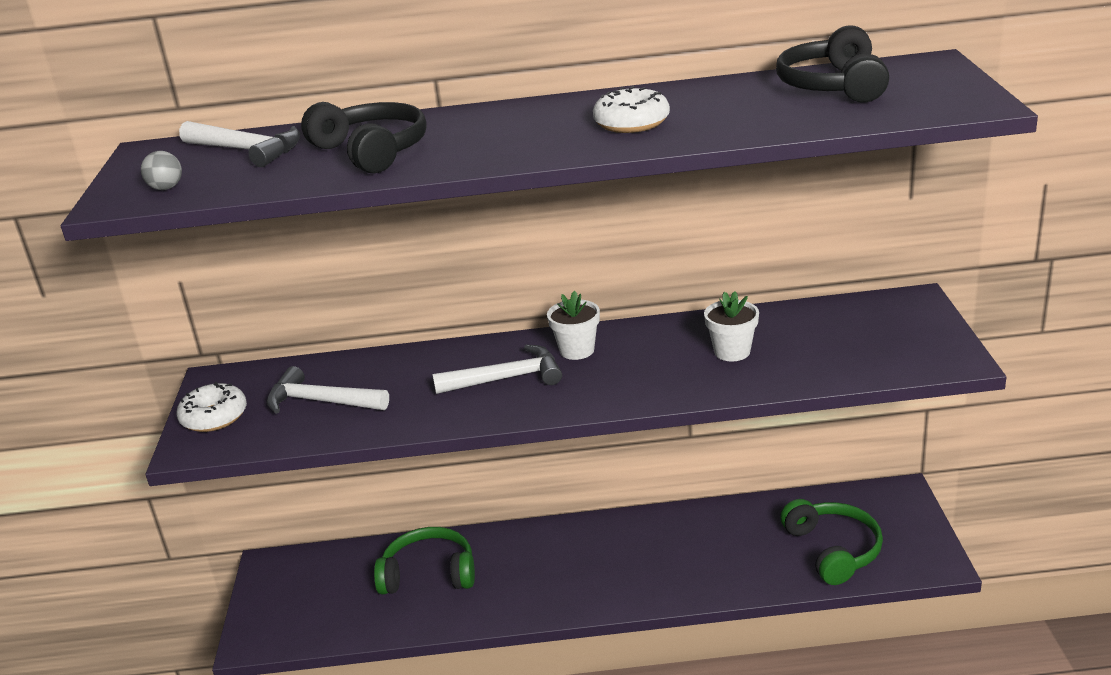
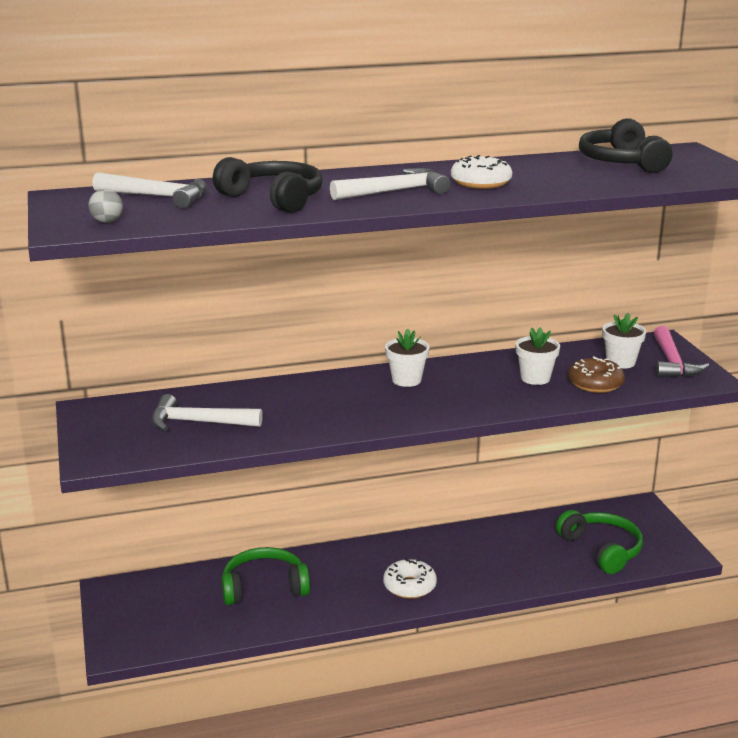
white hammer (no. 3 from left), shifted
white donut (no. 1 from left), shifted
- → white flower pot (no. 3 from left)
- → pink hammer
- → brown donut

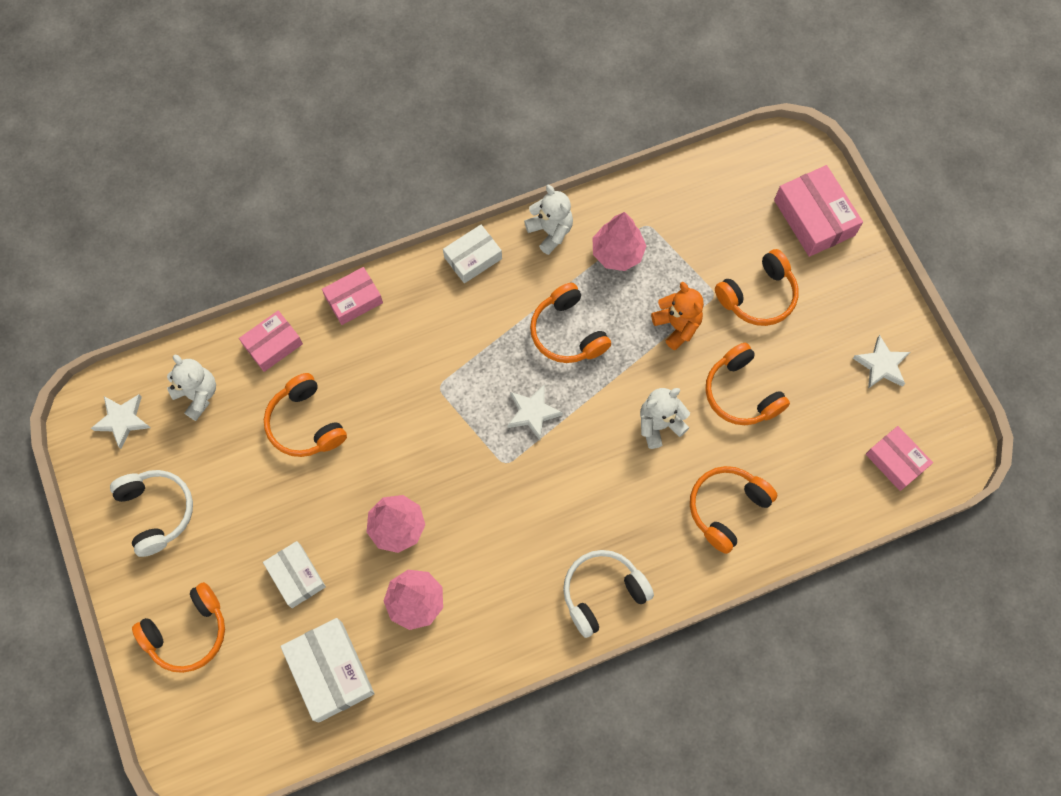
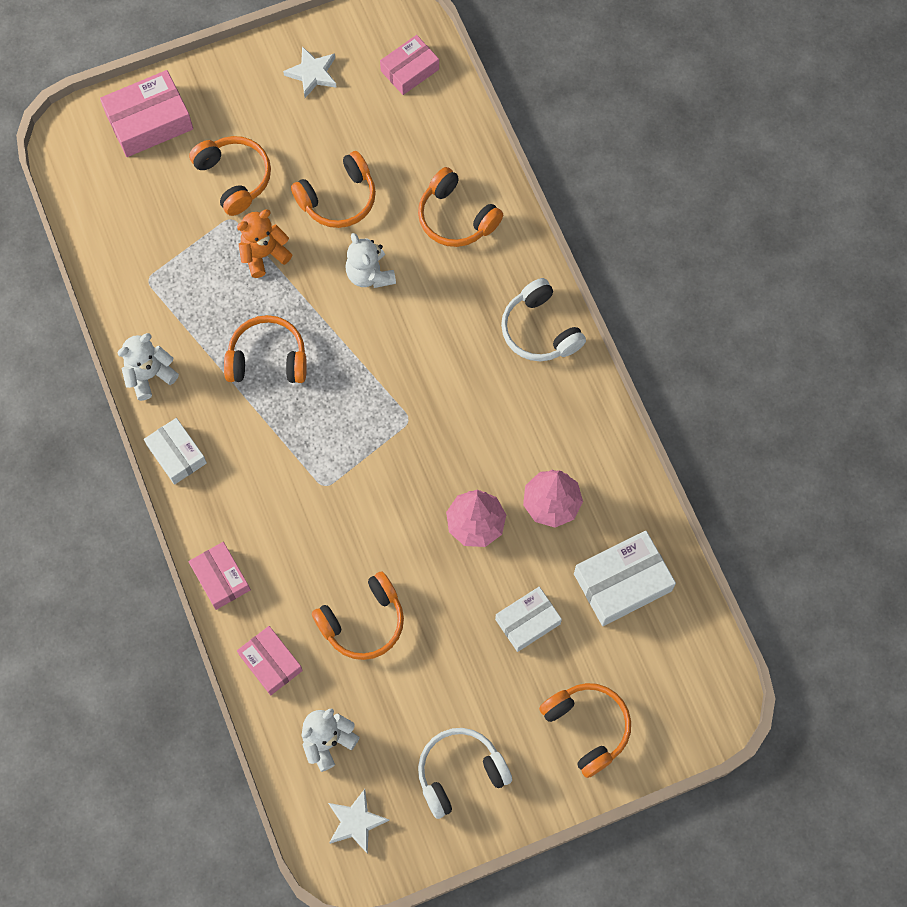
pink tree (no. 3 from left) → -
orange headphones (no. 3 from left in the first image) → orange headphones (no. 2 from left), 150 degrees counterclockwise
white star (no. 2 from left) → -

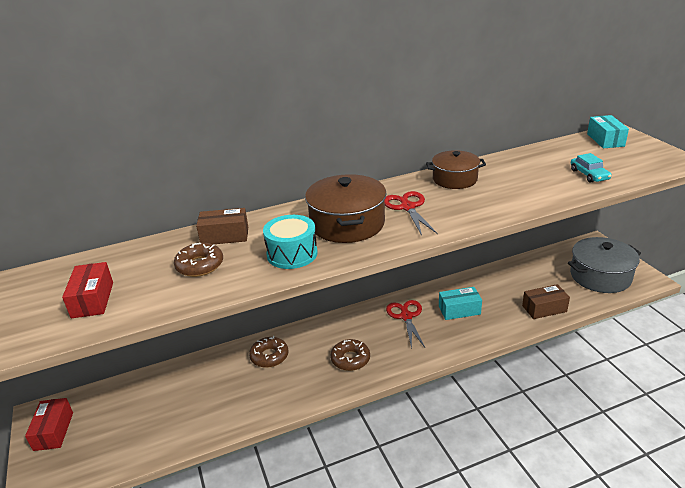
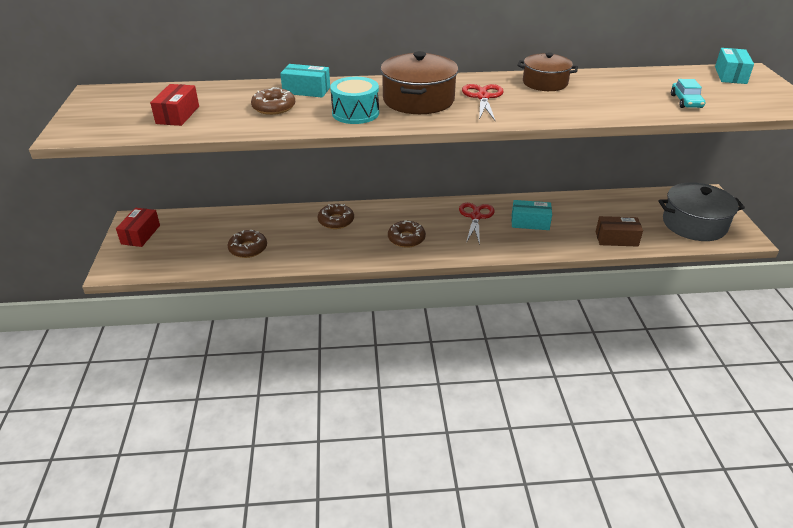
brown box (no. 1 from left) → turquoise box (no. 1 from left)
- → brown donut (no. 1 from left)

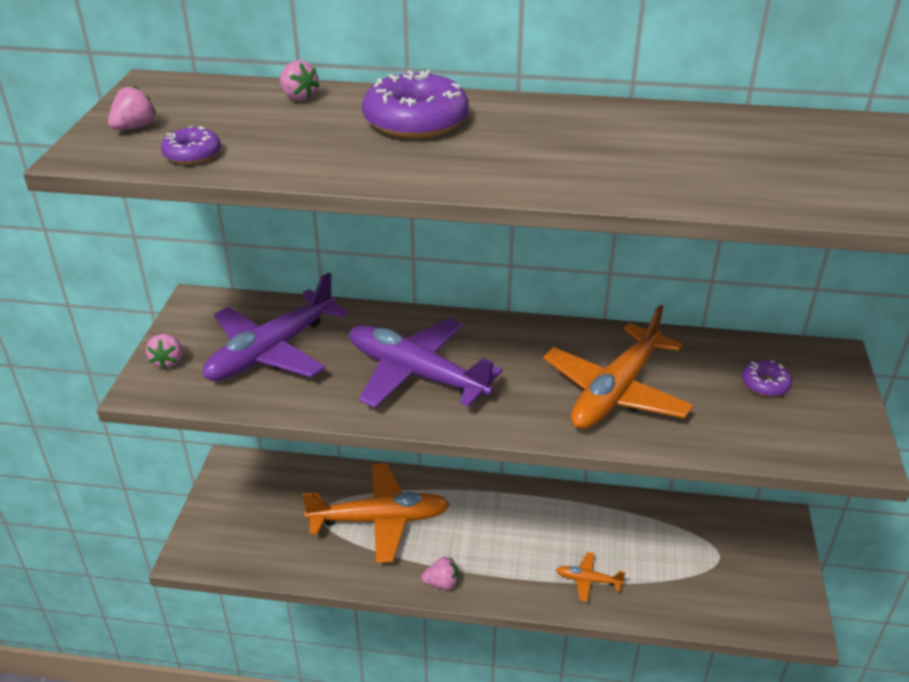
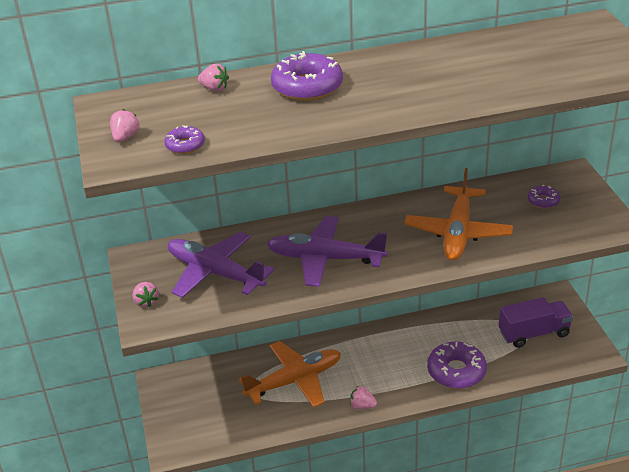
purple plane (no. 1 from left), 105 degrees clockwise
orange plane (no. 2 from left) → purple donut (no. 3 from left)
pink strawberry (no. 4 from left), 135 degrees counterclockwise
- → purple truck

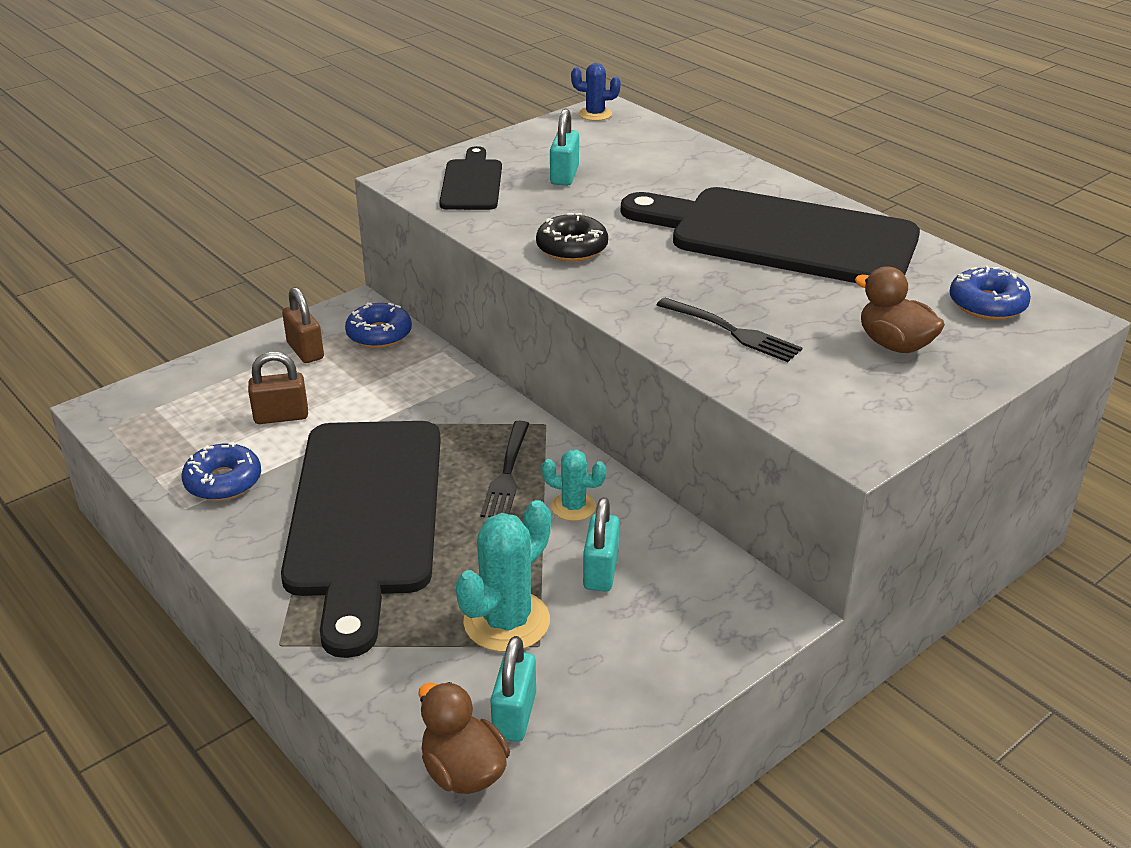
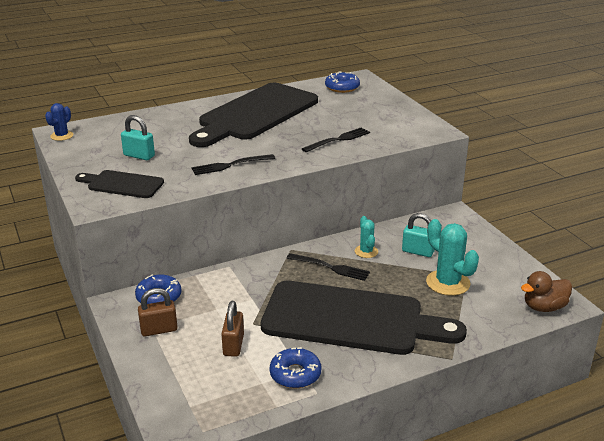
black donut → black fork (no. 1 from left)
brown duck (no. 2 from left) → -
turquoise cactus (no. 2 from left in the first image) → turquoise cactus (no. 1 from left), 45 degrees counterclockwise
turquoise padlock (no. 1 from left) → -

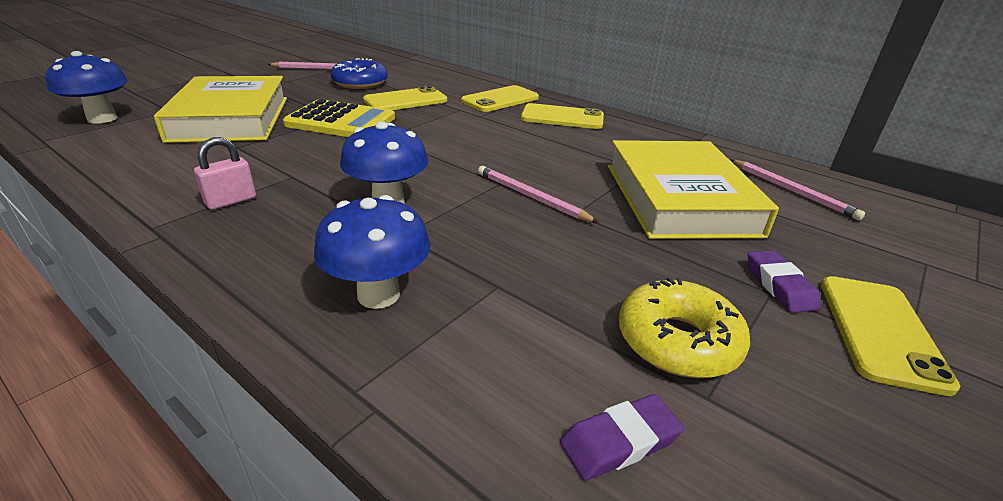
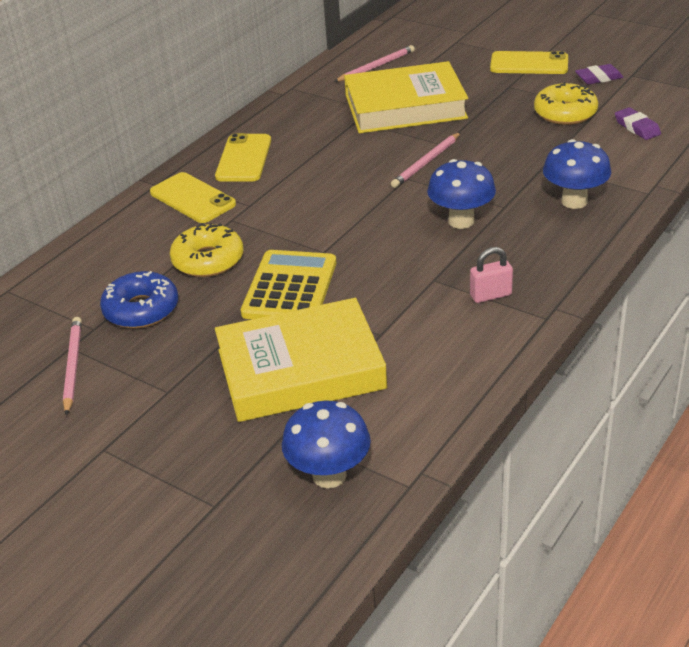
yellow phone (no. 1 from left) → yellow donut (no. 1 from left)
pink padlock, 60 degrees counterclockwise
purple eraser (no. 2 from left in the first image) → purple eraser (no. 1 from left), shifted

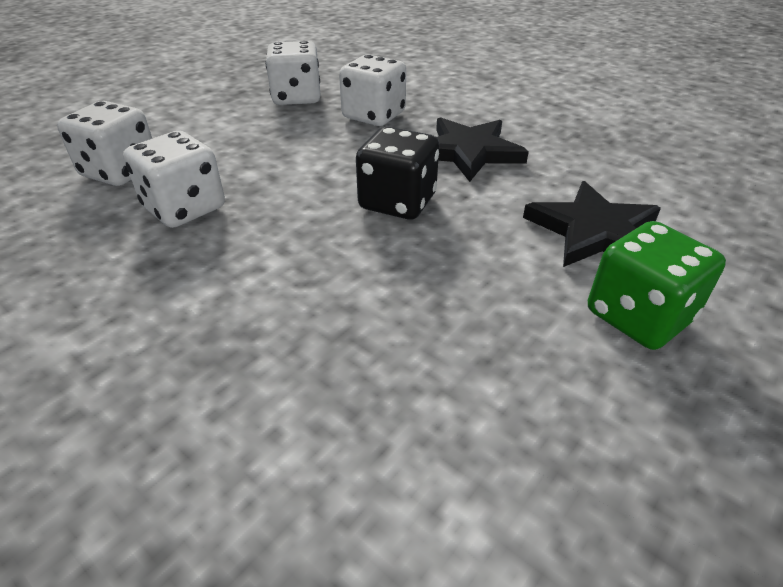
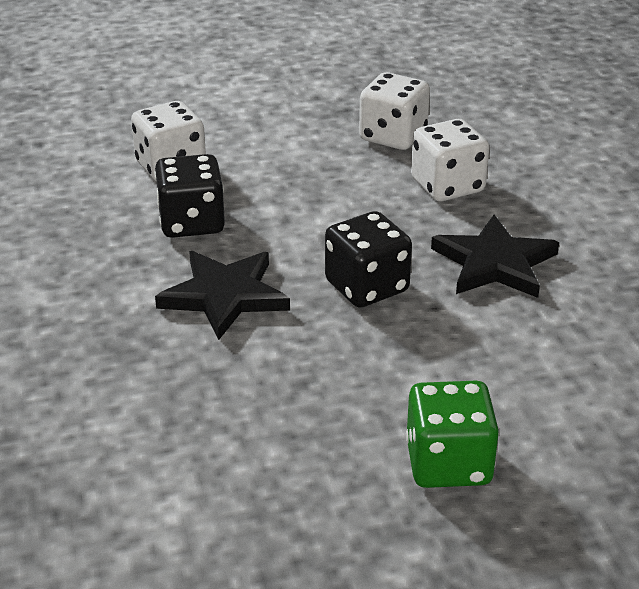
white dice (no. 2 from left) → black dice (no. 1 from left)
black star (no. 2 from left in the first image) → black star (no. 1 from left), shifted

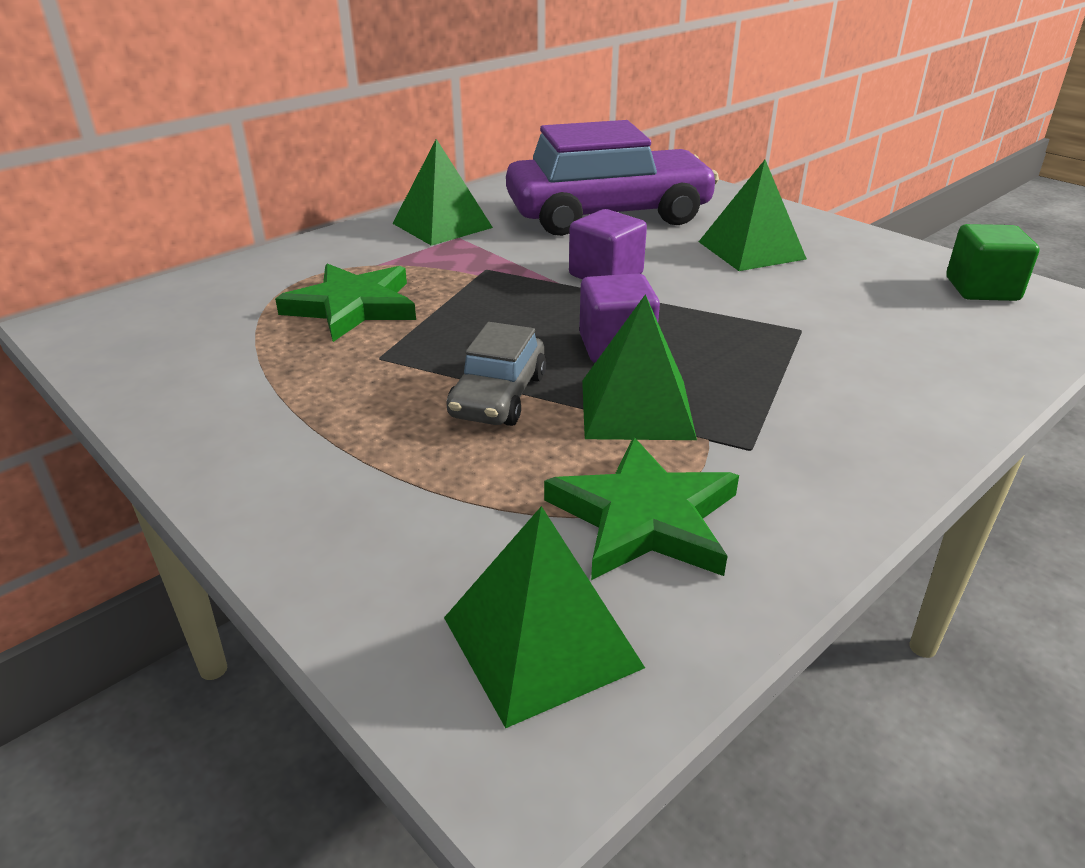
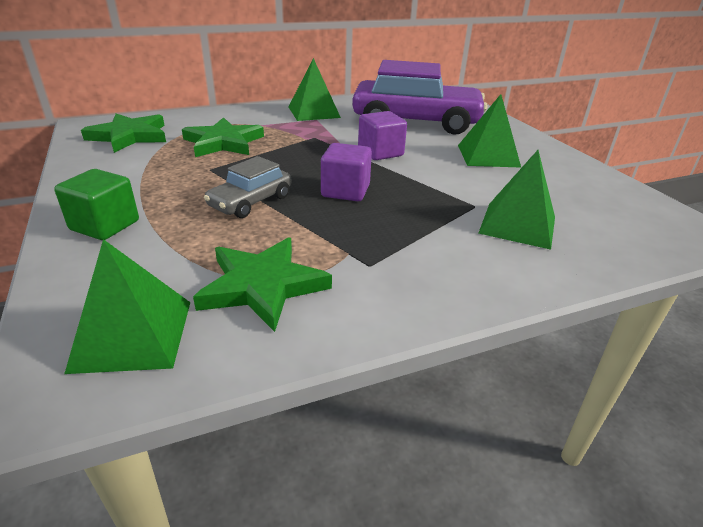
green cube, shifted
green pyramid (no. 3 from left in the first image) → green pyramid (no. 4 from left), shifted
- → green star (no. 1 from left)

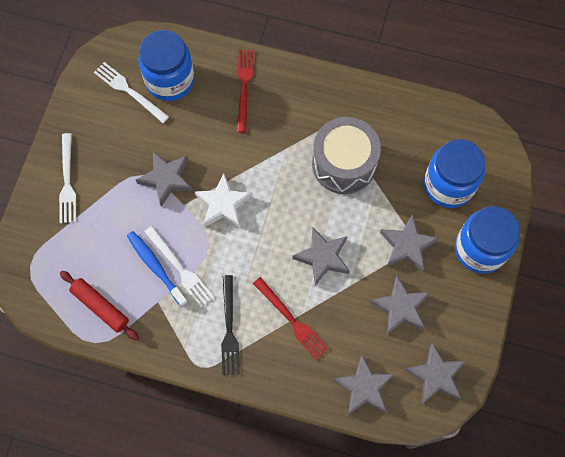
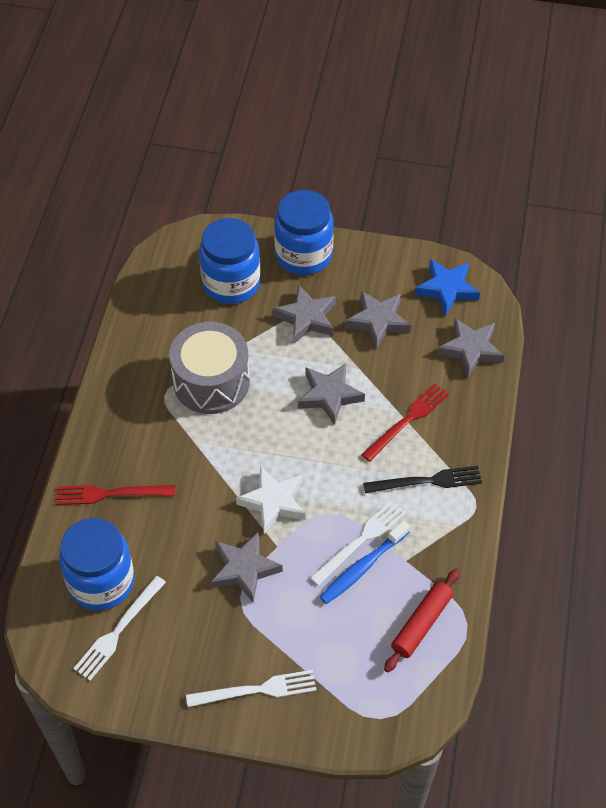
grey star (no. 6 from left) → blue star

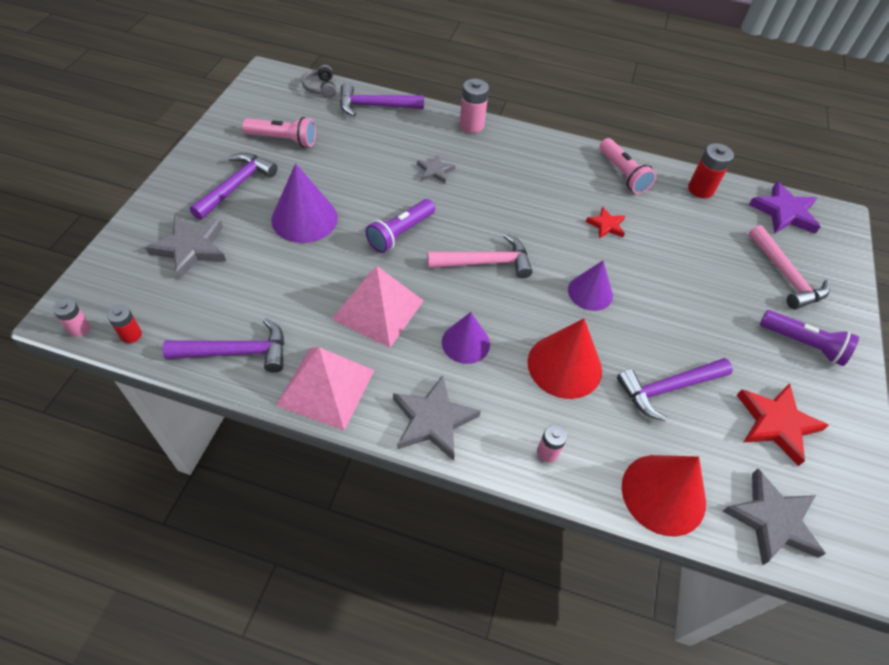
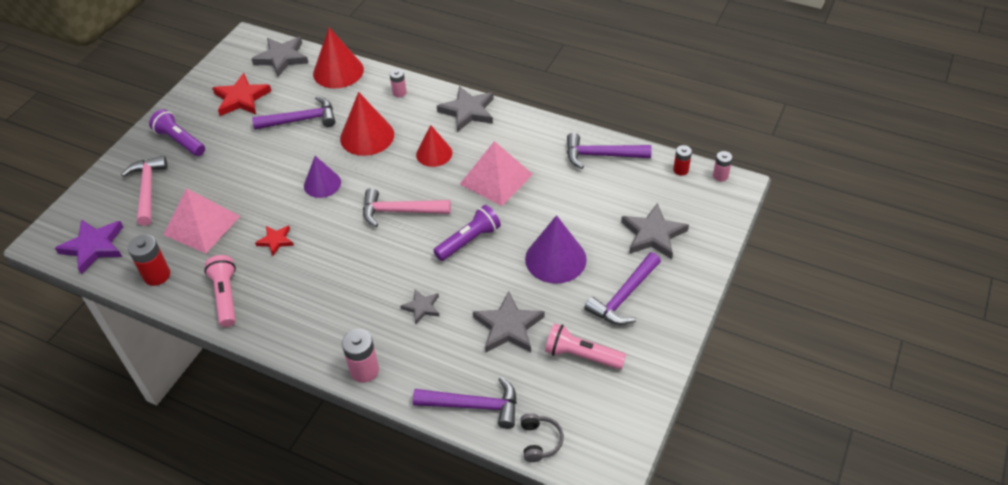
purple cone (no. 2 from left) → red cone (no. 3 from left)
pink pyramid (no. 1 from left), shifted
- → grey star (no. 4 from left)

